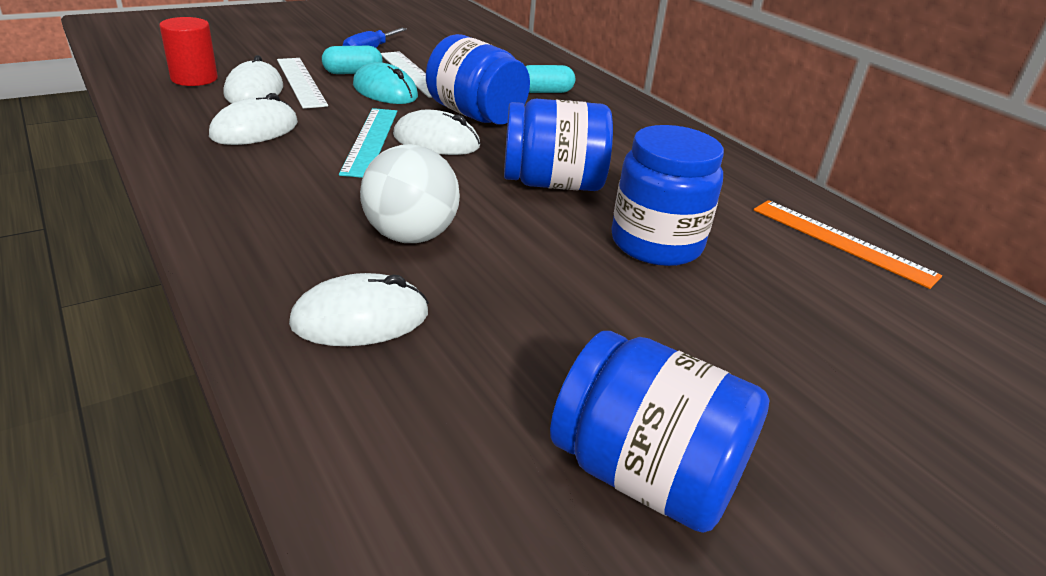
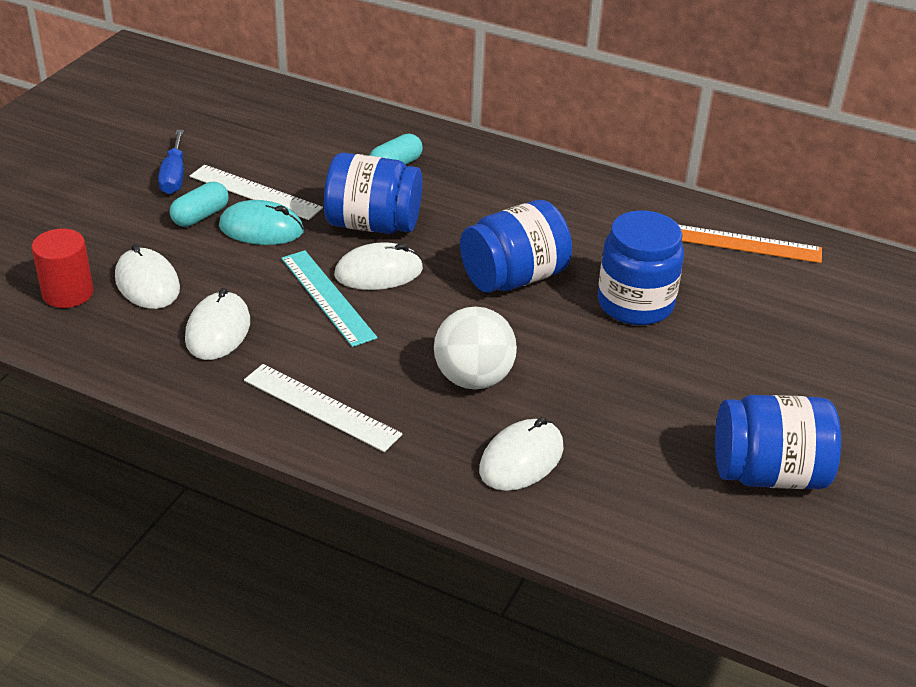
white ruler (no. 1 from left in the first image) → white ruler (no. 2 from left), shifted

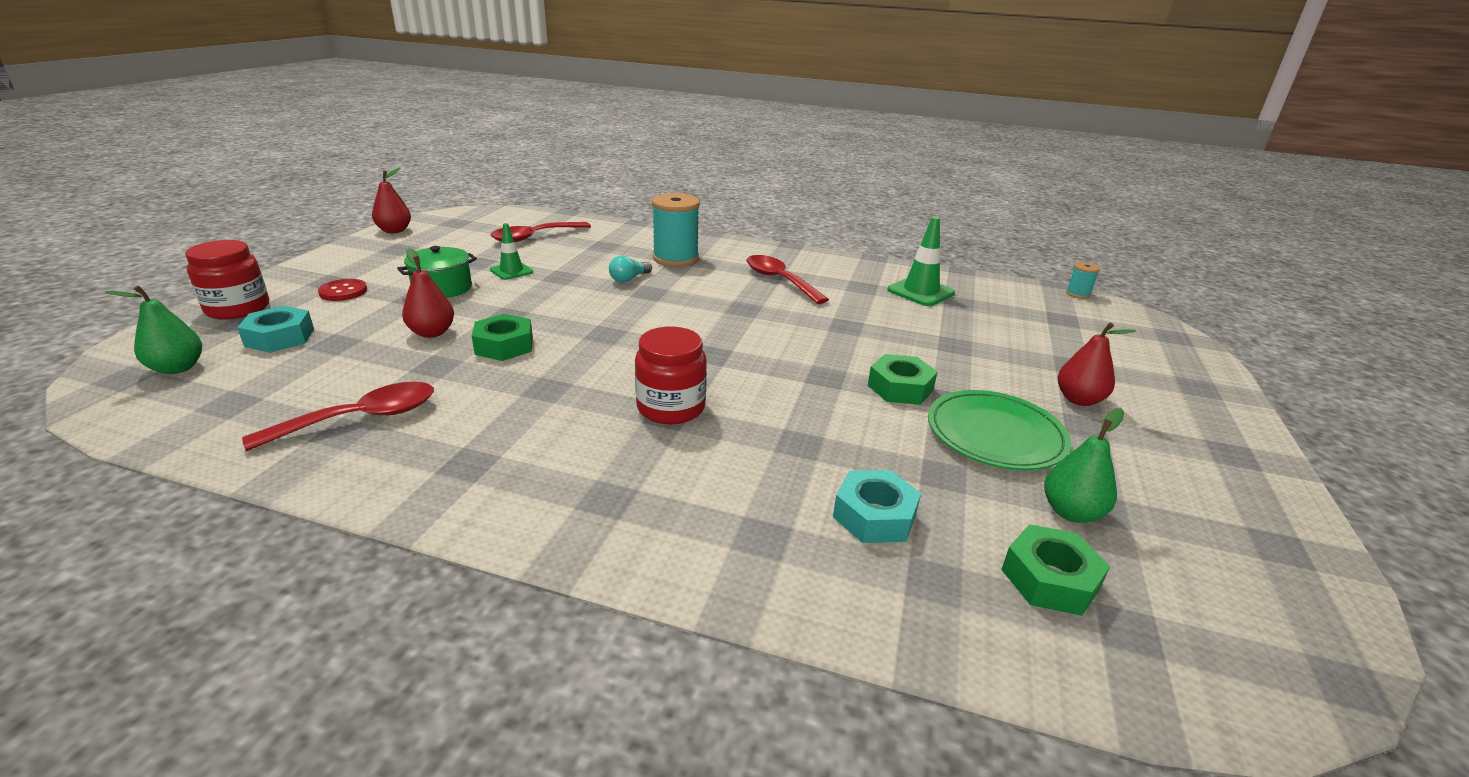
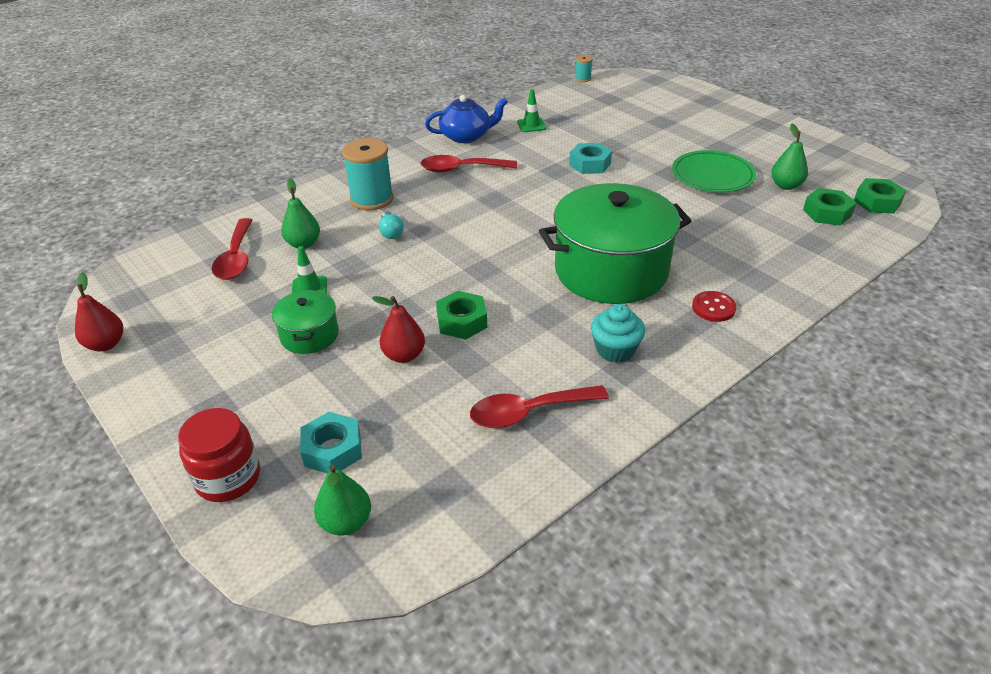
green traffic cone (no. 2 from left), x0.64
red button, shifted
red pear (no. 3 from left) → -
red jar (no. 2 from left) → green pot (no. 2 from left)
green nut (no. 2 from left in the first image) → green nut (no. 3 from left), shifted
red spoon (no. 1 from left in the first image) → red spoon (no. 3 from left), 105 degrees counterclockwise
turquoise nut (no. 2 from left), shifted
- → blue teapot
- → green pear (no. 1 from left)
- → turquoise cupcake

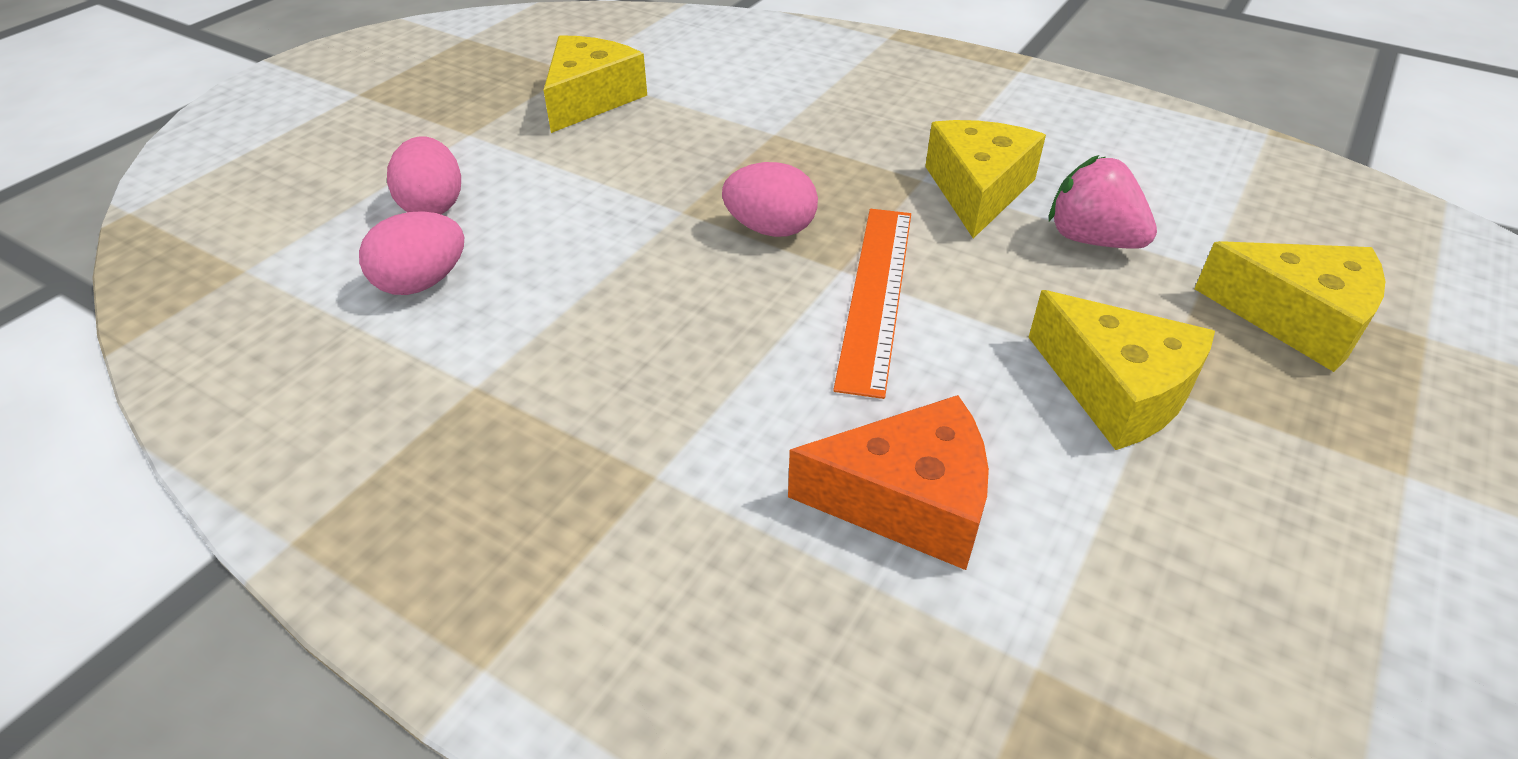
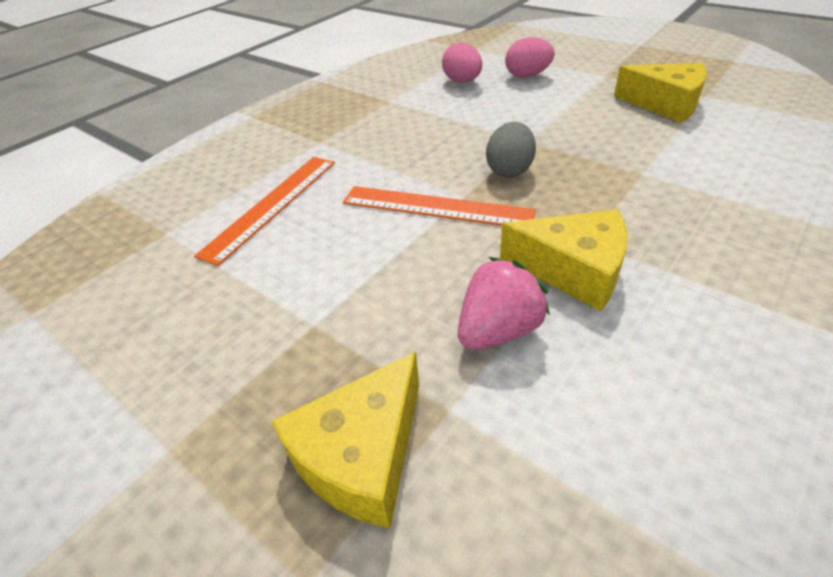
pink egg (no. 3 from left) → grey egg
yellow cheese (no. 3 from left) → -
orange cheese → orange ruler (no. 1 from left)

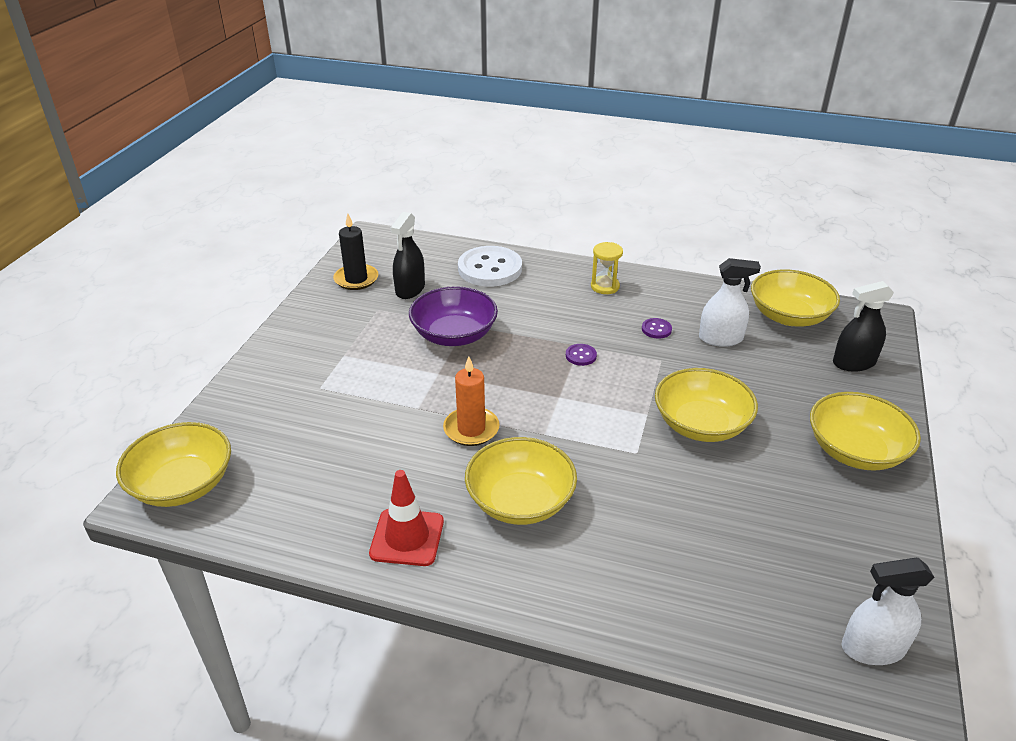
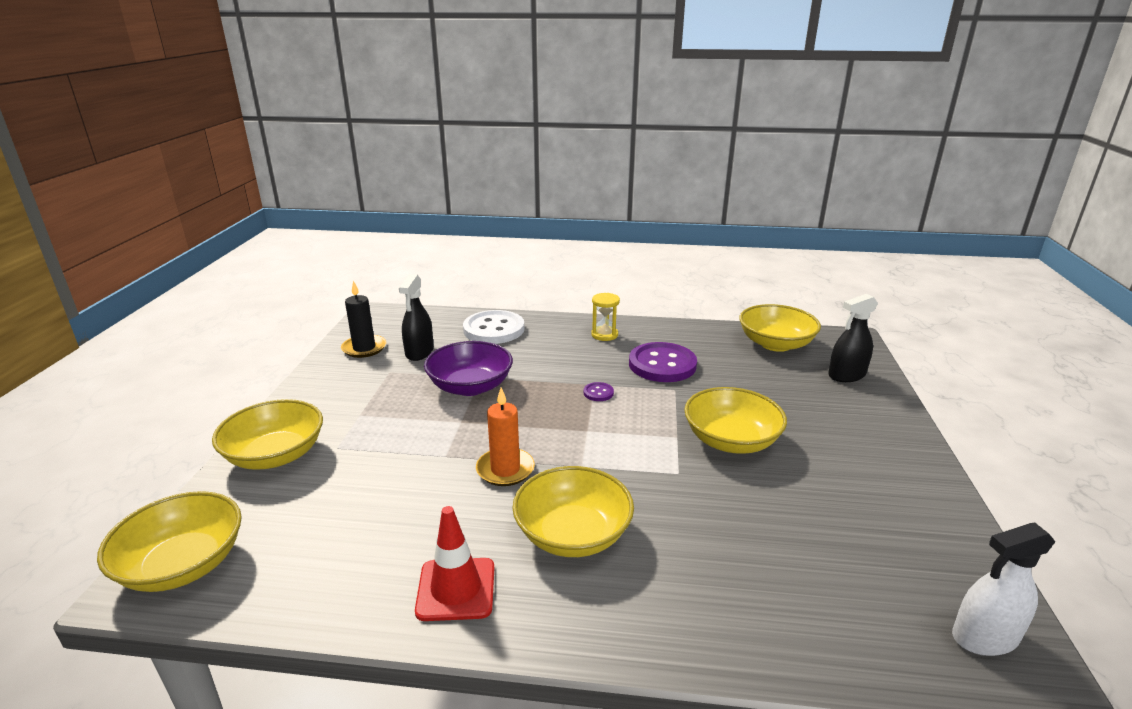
white spray bottle (no. 1 from left) → -
purple button (no. 2 from left), x2.38
yellow bowl (no. 5 from left in the first image) → yellow bowl (no. 2 from left), shifted

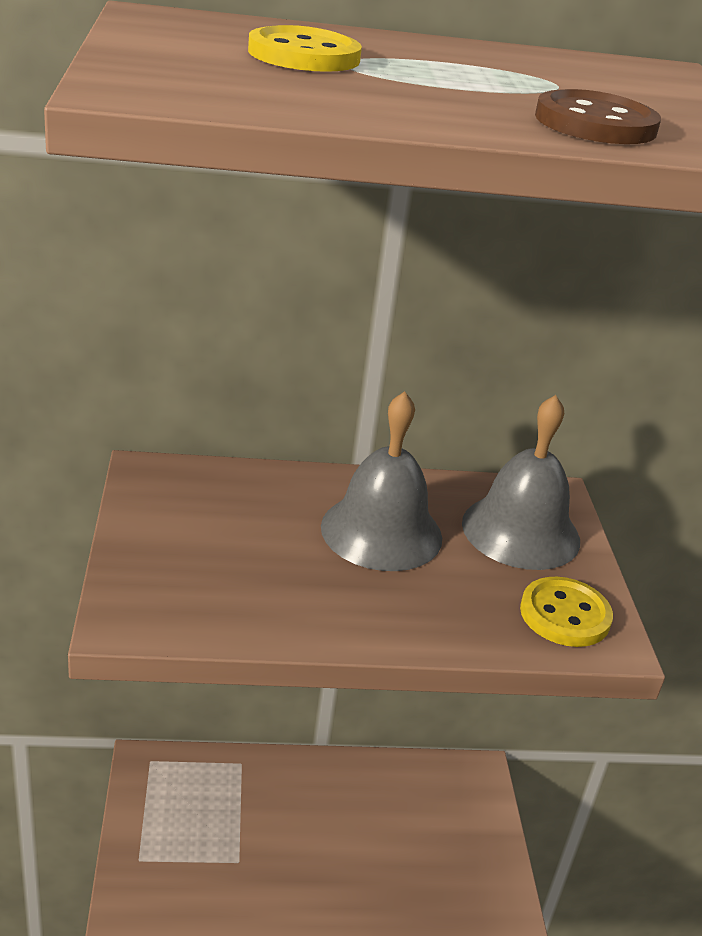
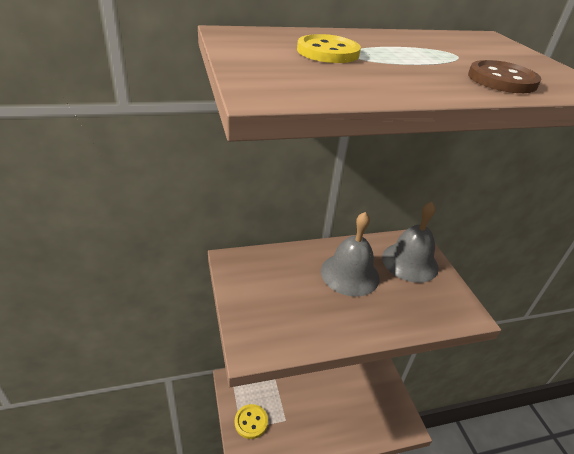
yellow button (no. 2 from left in the first image) → yellow button (no. 1 from left), shifted

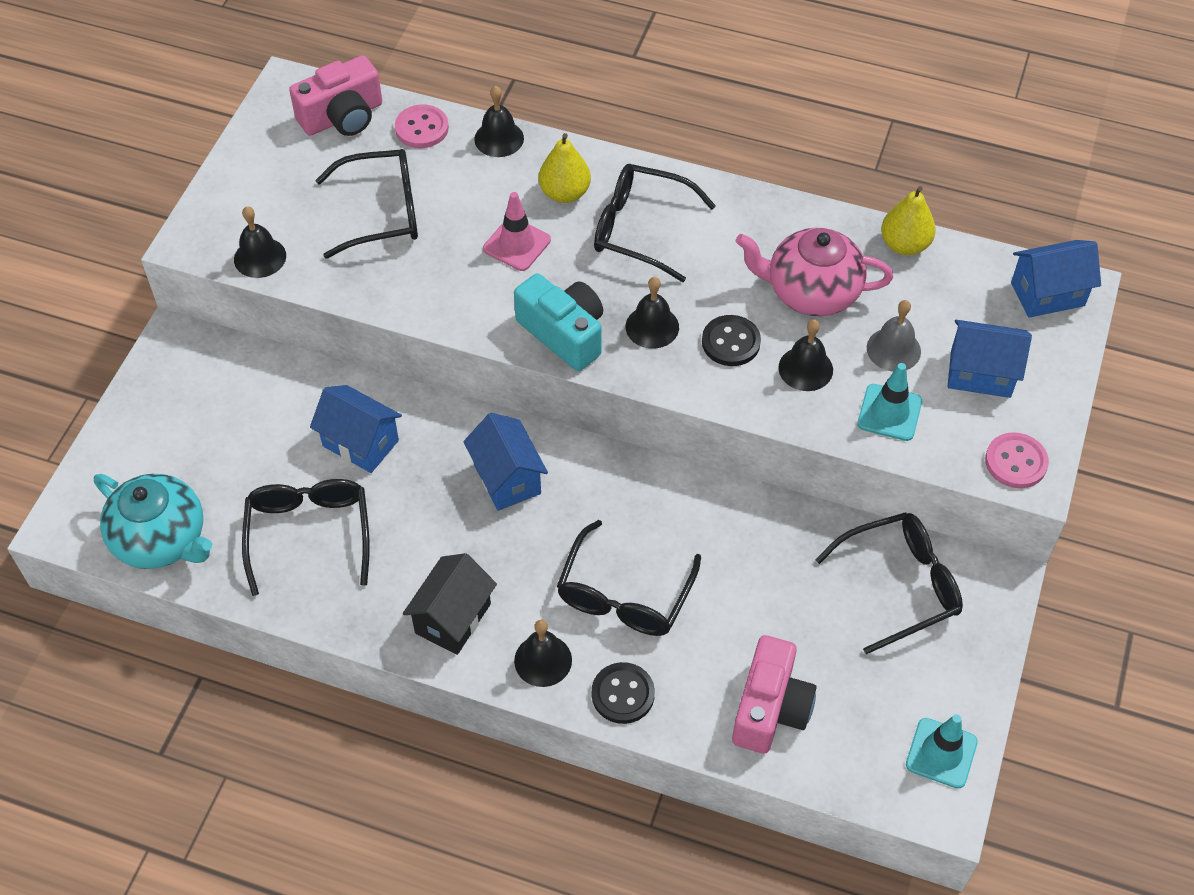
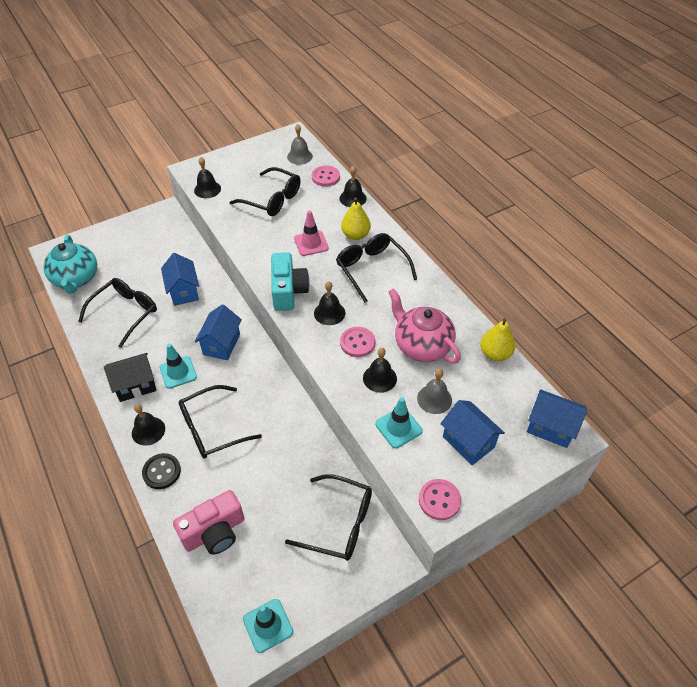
pink camera (no. 1 from left) → grey bell (no. 1 from left)
black button (no. 2 from left) → pink button (no. 2 from left)
- → turquoise traffic cone (no. 1 from left)

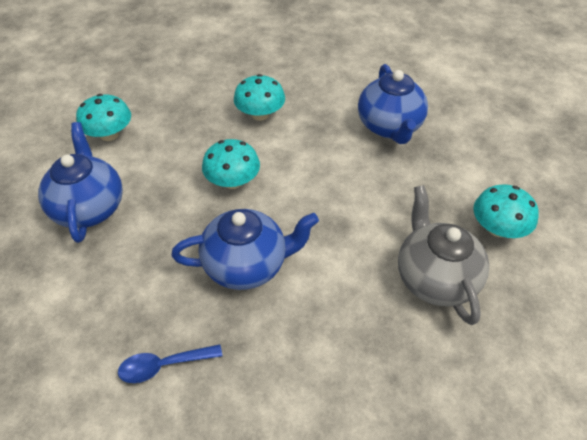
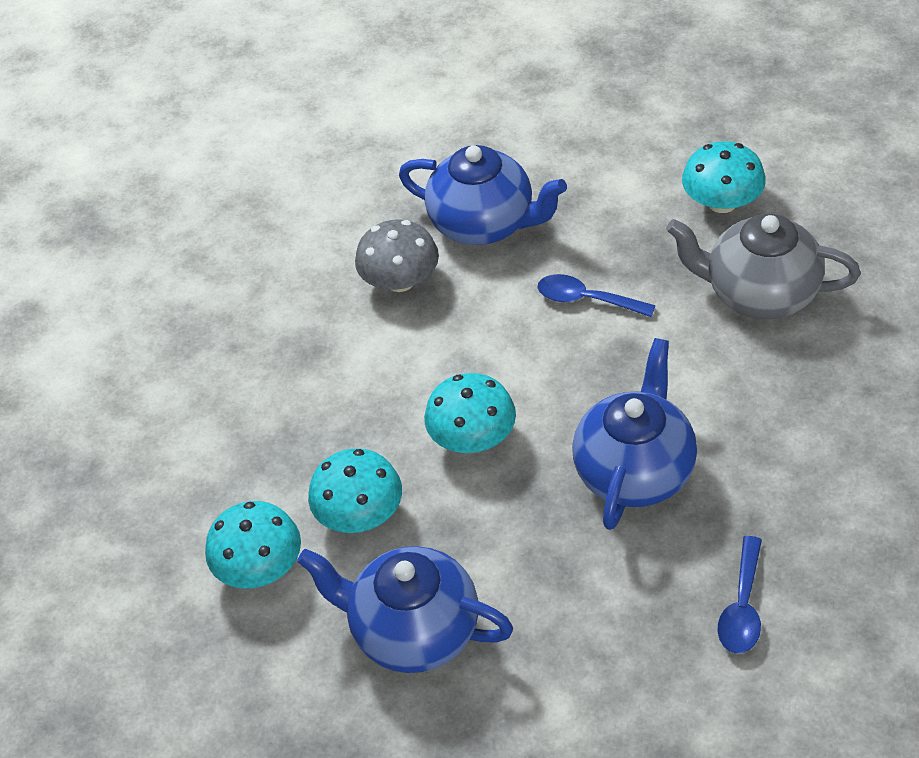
turquoise mushroom (no. 3 from left in the first image) → turquoise mushroom (no. 2 from left), shifted
- → grey mushroom
- → blue spoon (no. 1 from left)

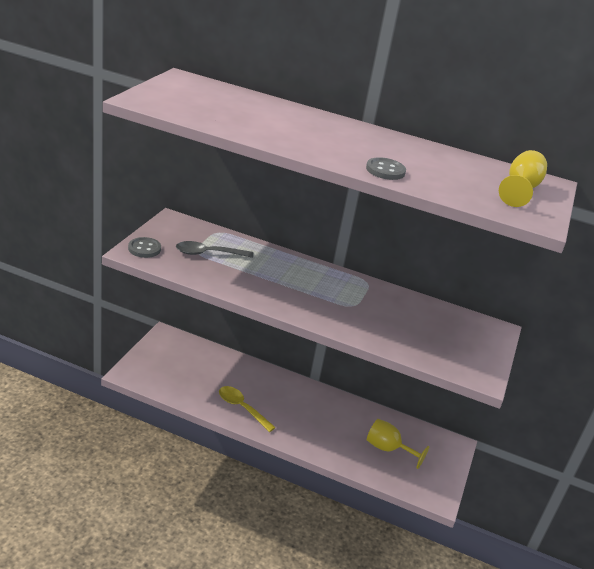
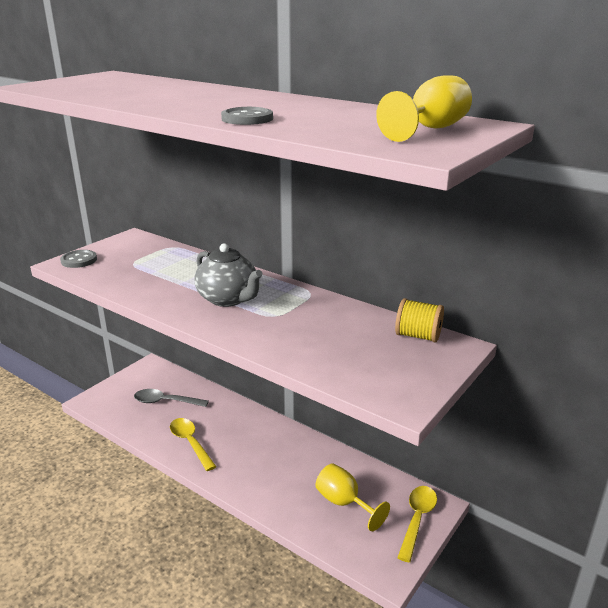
grey spoon, shifted
- → grey teapot
- → yellow spool
- → yellow spoon (no. 2 from left)

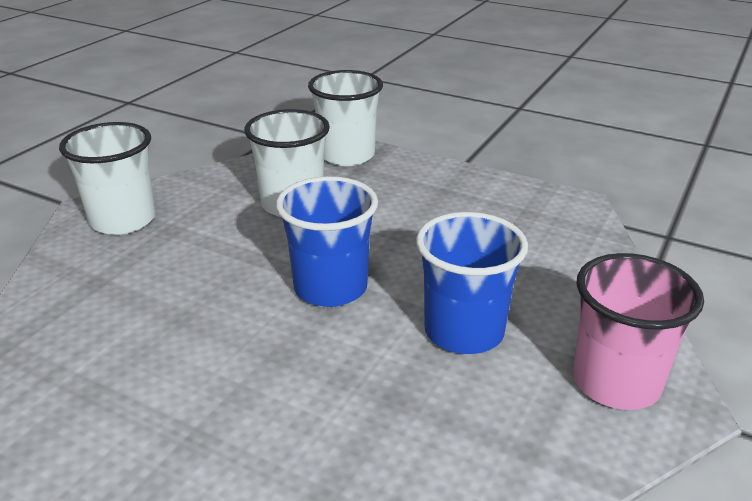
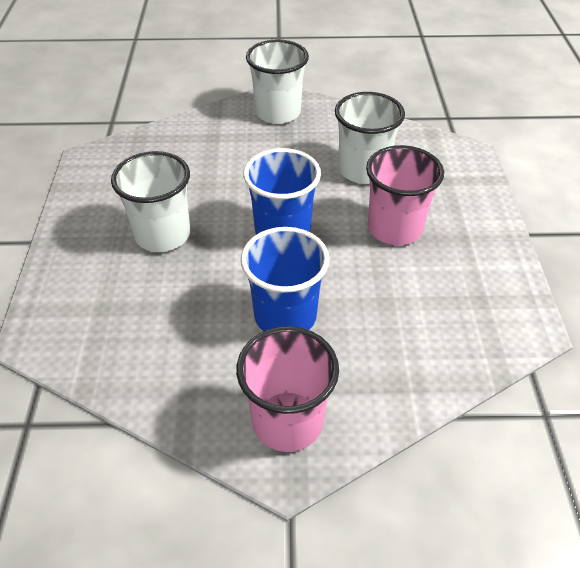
white cup (no. 3 from left in the first image) → white cup (no. 1 from left), shifted
- → pink cup (no. 2 from left)

